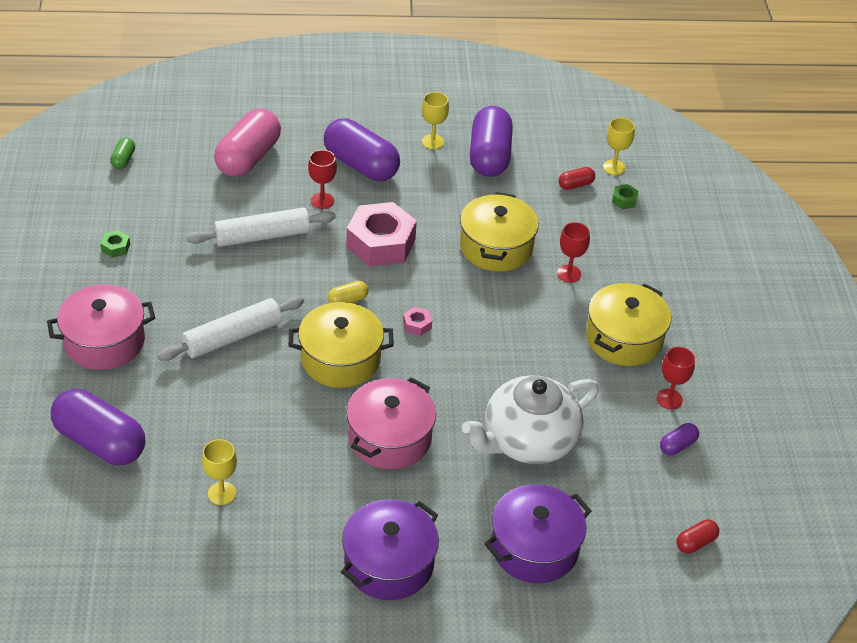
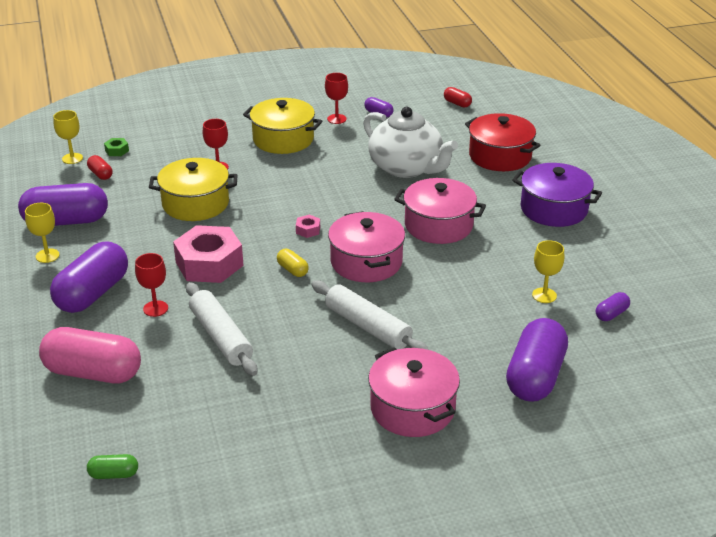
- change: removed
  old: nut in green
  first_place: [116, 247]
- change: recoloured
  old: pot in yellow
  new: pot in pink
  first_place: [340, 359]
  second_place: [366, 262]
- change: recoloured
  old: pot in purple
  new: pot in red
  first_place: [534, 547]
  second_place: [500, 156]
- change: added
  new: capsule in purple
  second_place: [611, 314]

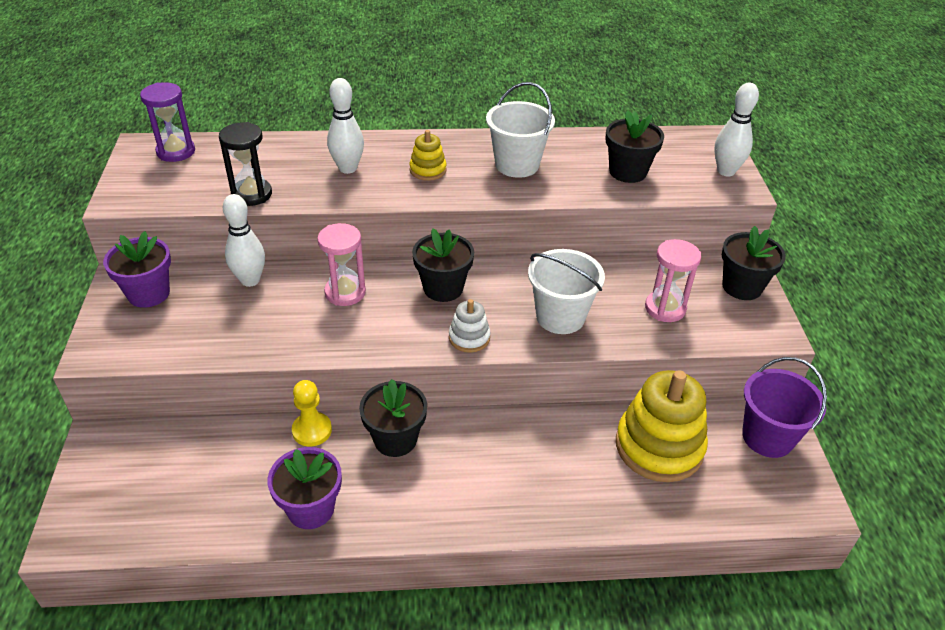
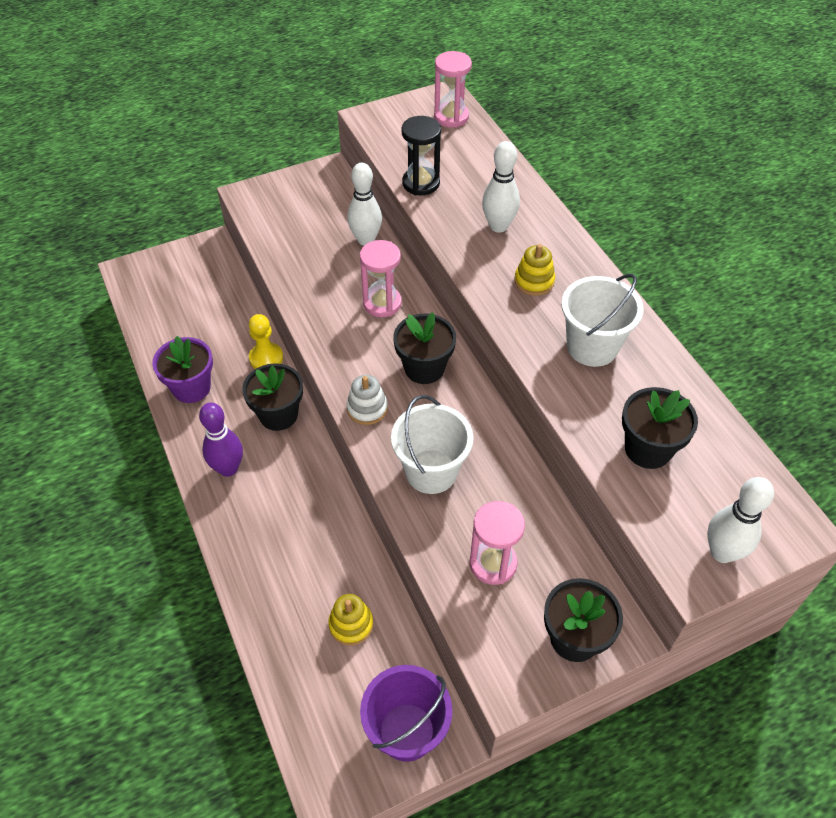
- change: removed
  old: flower pot in purple
  first_place: [148, 293]
- change: recoloured
  old: hourglass in purple
  new: hourglass in pink
  first_place: [176, 152]
  second_place: [451, 117]
- change: resized
  old: stacking toy in yellow
  first_place: [659, 446]
  second_place: [351, 624]
  factor: 0.48
- change: added
  new: bowling pin in purple
  second_place: [228, 468]

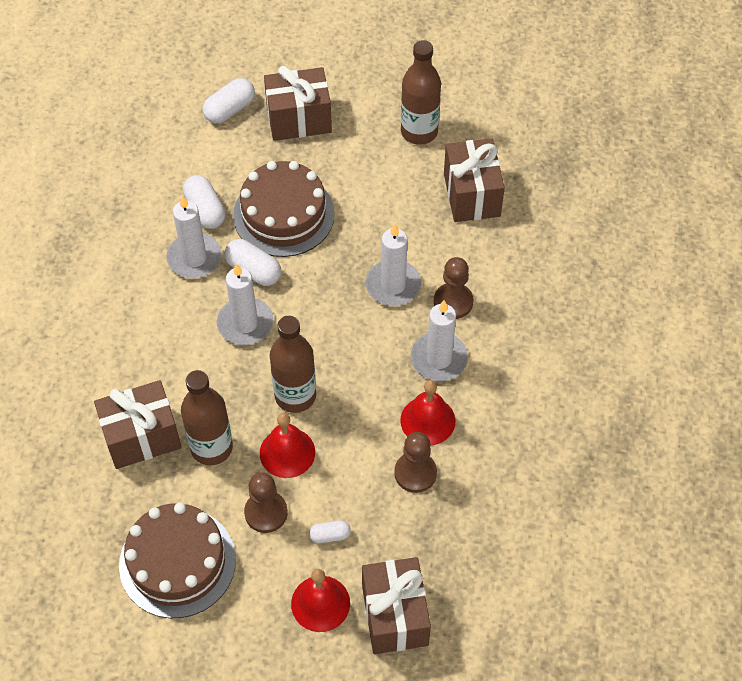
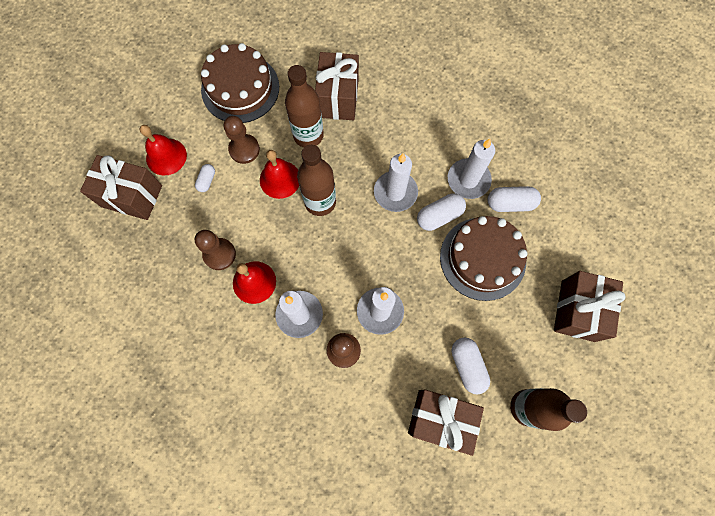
- change: moved
  old: capsule in white
  first_place: [230, 109]
  second_place: [467, 366]

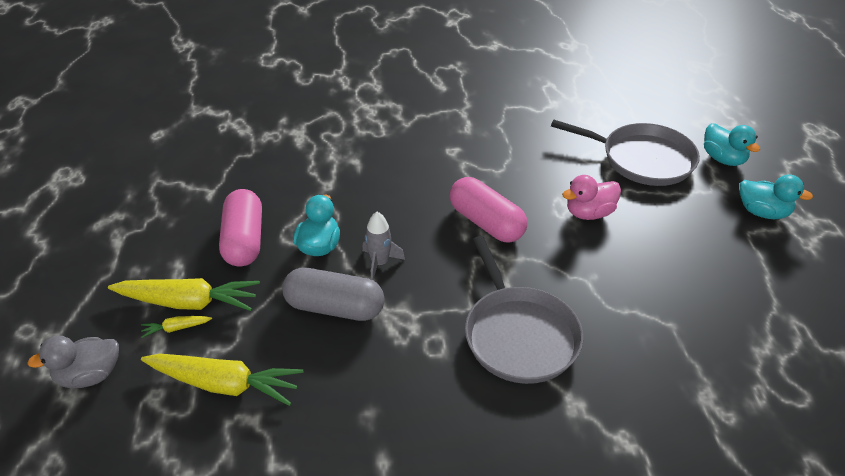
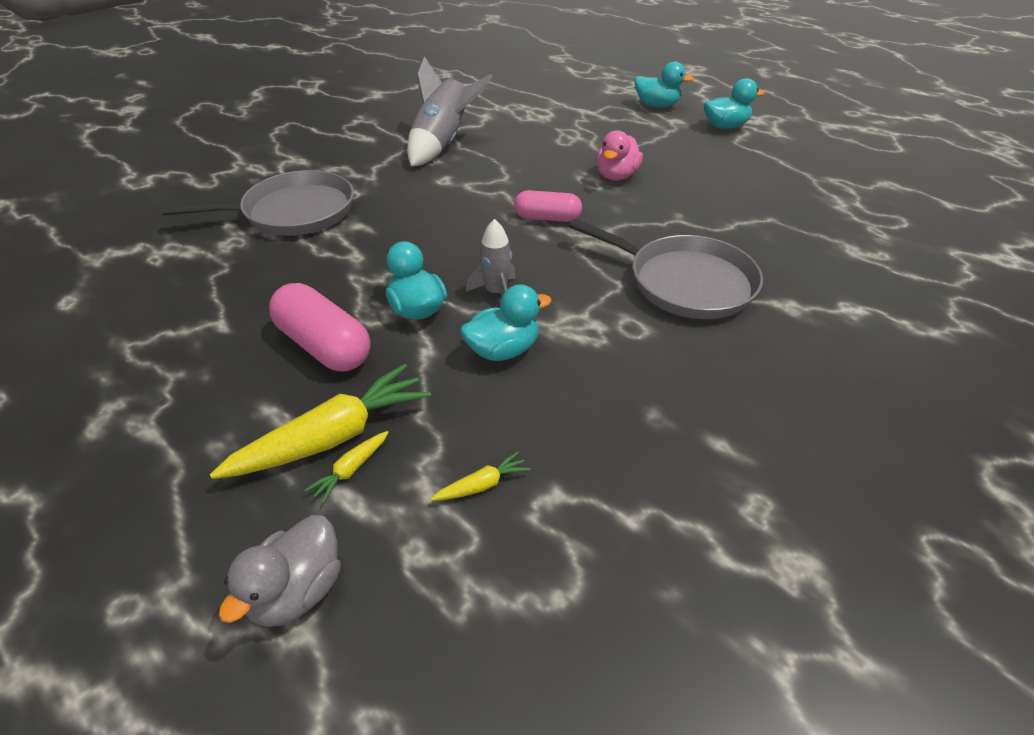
- change: resized
  old: carrot in yellow
  first_place: [225, 384]
  second_place: [482, 485]
  factor: 0.45
- change: replaced
  old: capsule in grey
  new: duck in turquoise
  first_place: [334, 308]
  second_place: [503, 350]
- change: resized
  old: capsule in pink
  first_place: [486, 223]
  second_place: [547, 218]
  factor: 0.66
- change: moved
  old: pan in grey
  first_place: [642, 159]
  second_place: [293, 212]
- change: added
  new: rocket in grey
  second_place: [443, 144]

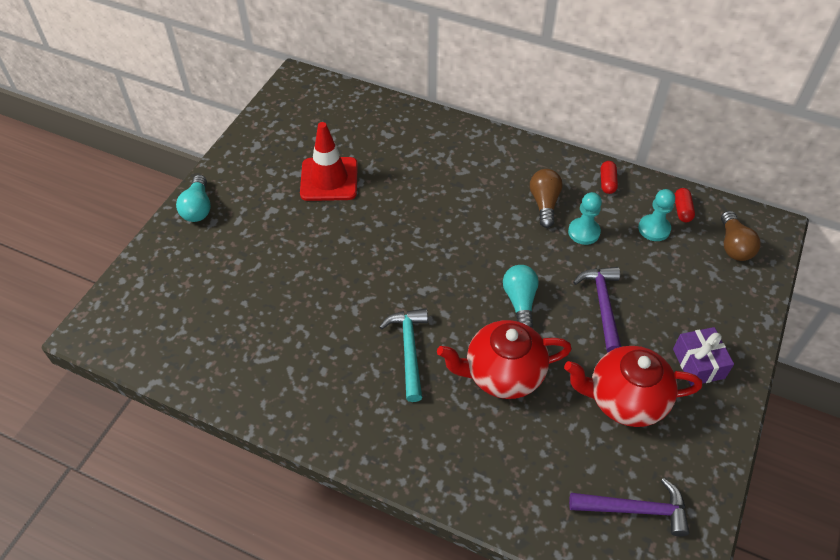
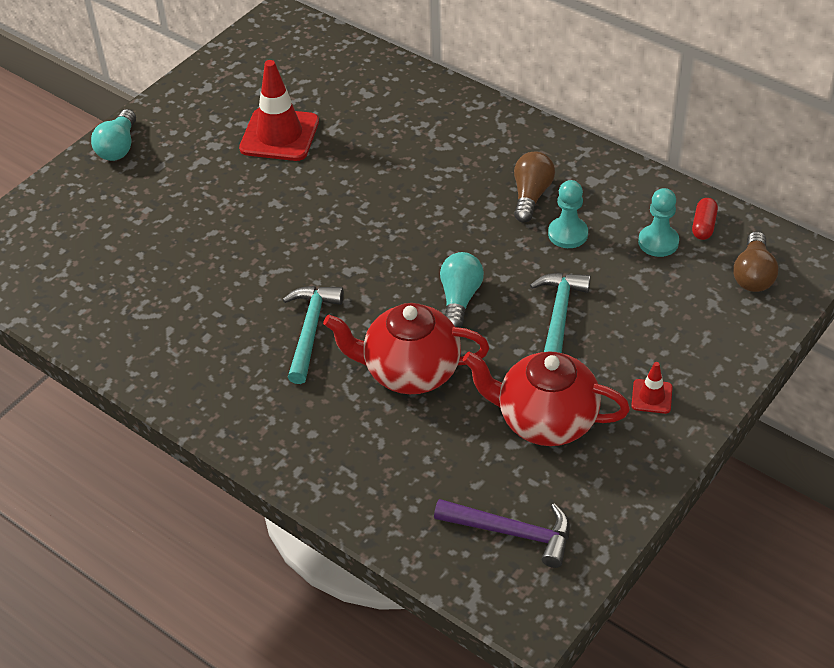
- change: recoloured
  old: hammer in purple
  new: hammer in turquoise
  first_place: [602, 305]
  second_place: [559, 317]
- change: removed
  old: capsule in red
  first_place: [607, 182]
- change: replaced
  old: gift in purple
  new: traffic cone in red
  first_place: [698, 363]
  second_place: [651, 396]

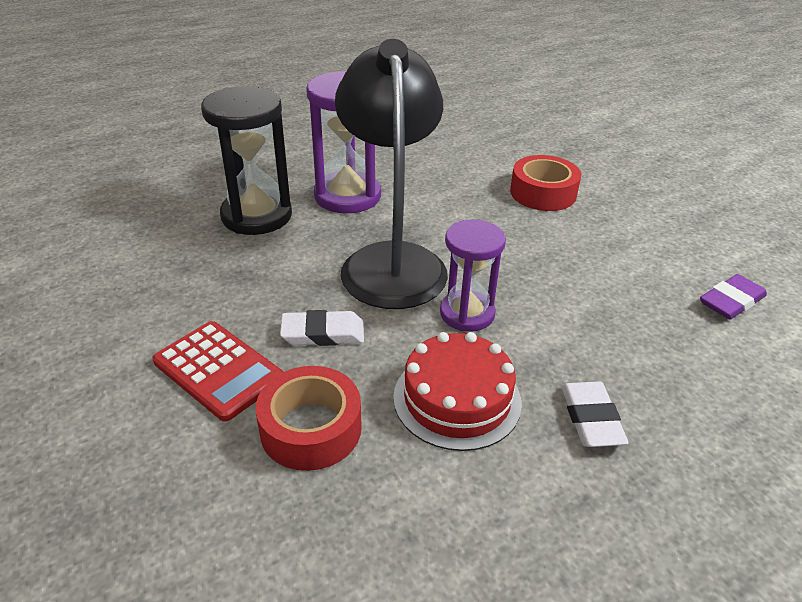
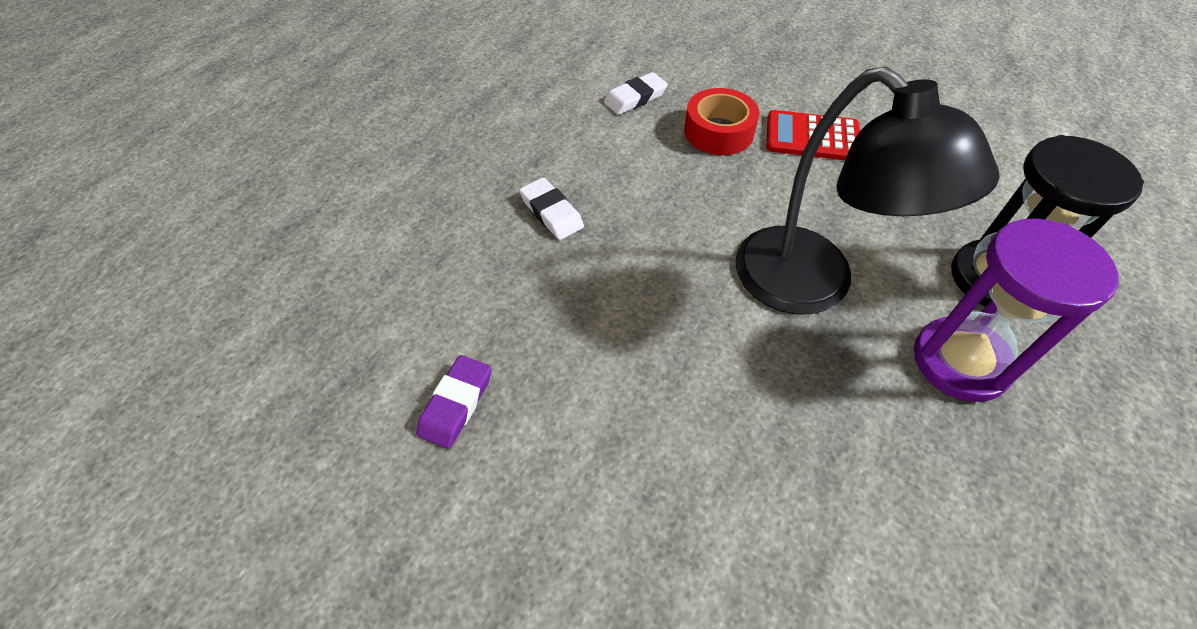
- change: moved
  old: eraser in white
  first_place: [323, 333]
  second_place: [635, 98]
- change: removed
  old: cake in red
  first_place: [457, 399]
- change: removed
  old: hourglass in purple
  first_place: [467, 313]
- change: removed
  old: tape in red
  first_place: [543, 193]

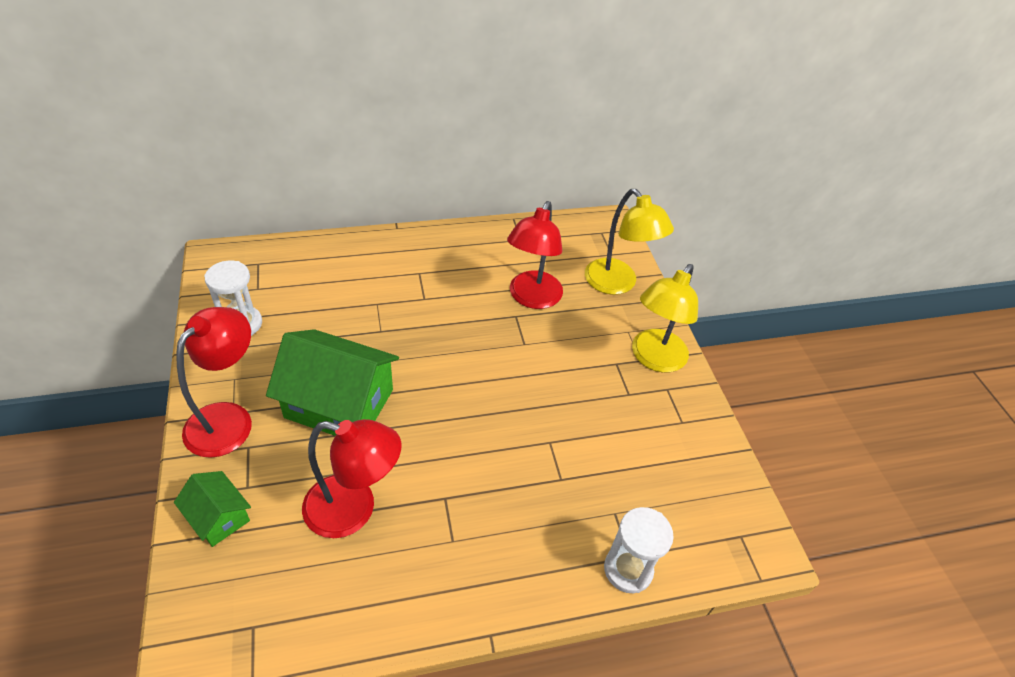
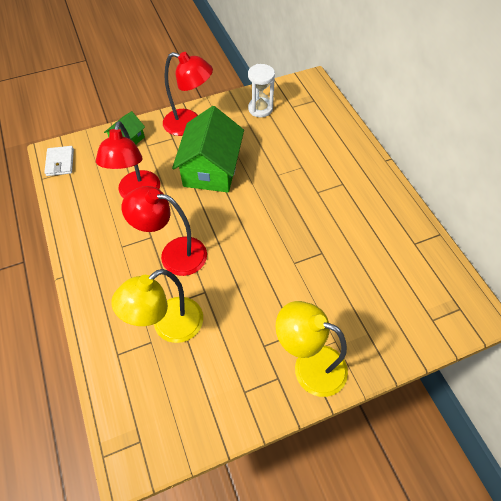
- change: moved
  old: lamp in red
  first_place: [531, 298]
  second_place: [174, 254]
- change: moved
  old: lamp in yellow
  first_place: [617, 284]
  second_place: [169, 326]
- change: removed
  old: hourglass in white
  first_place: [628, 569]
- change: added
  new: wallet in white
  second_place: [60, 162]

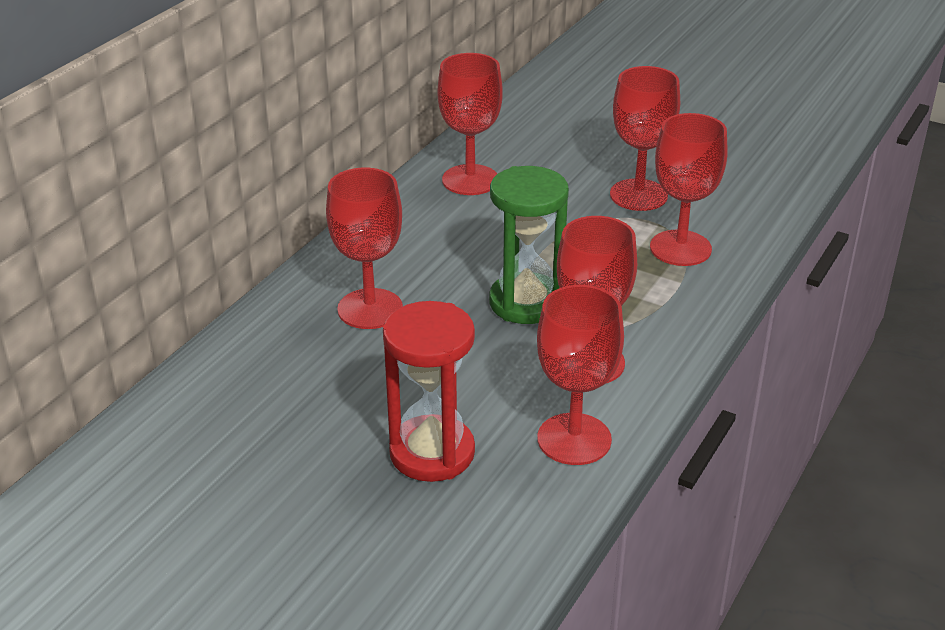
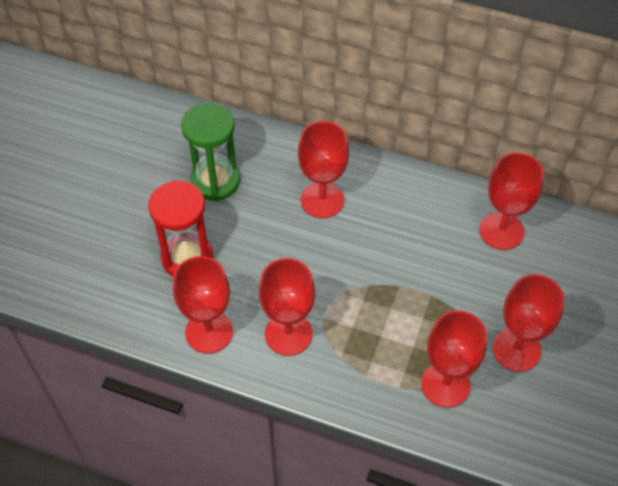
- change: moved
  old: hourglass in green
  first_place: [526, 303]
  second_place: [215, 181]

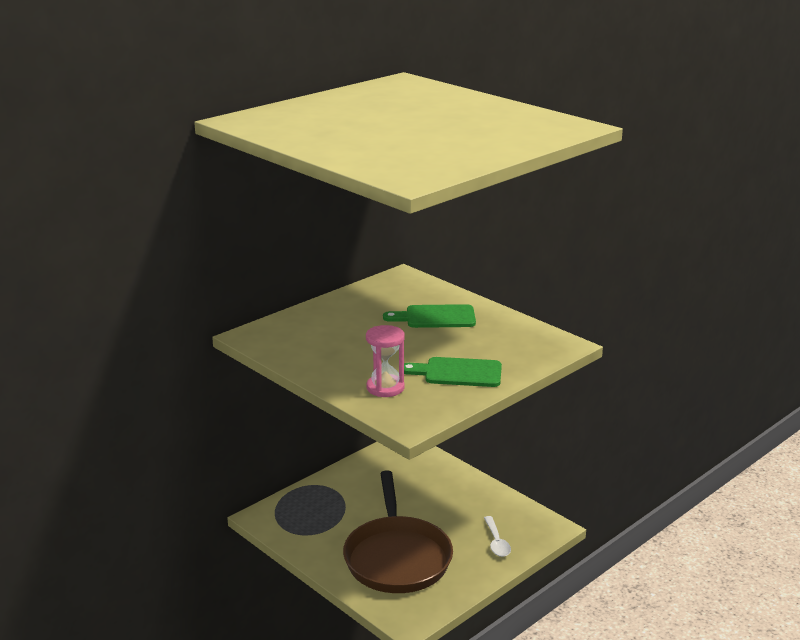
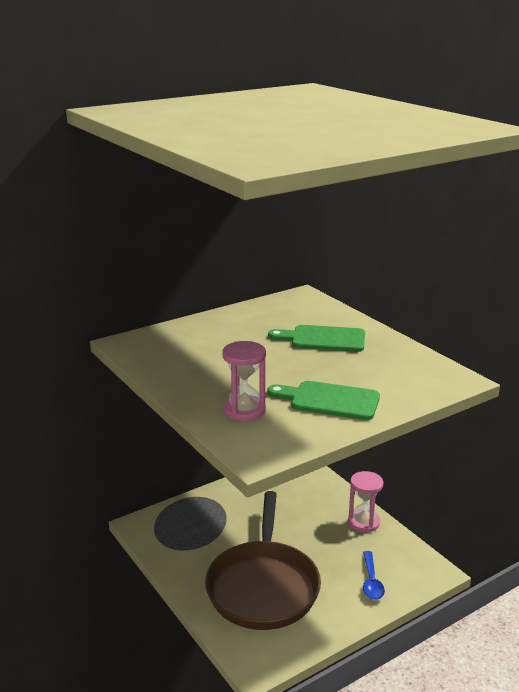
- change: recoloured
  old: spoon in white
  new: spoon in blue
  first_place: [496, 542]
  second_place: [371, 581]
- change: added
  new: hourglass in pink
  second_place: [363, 522]

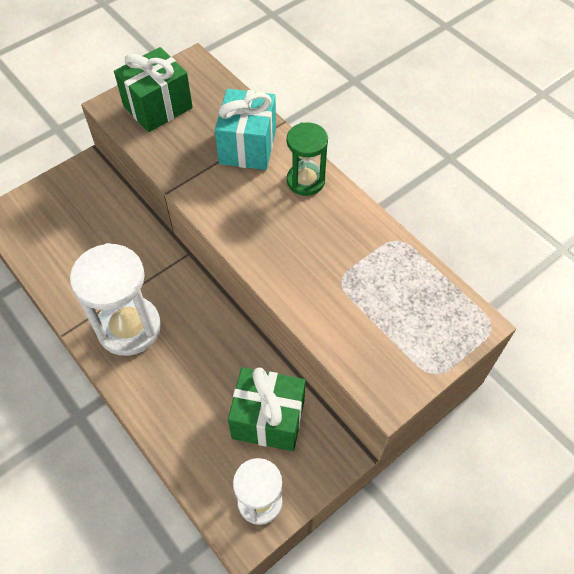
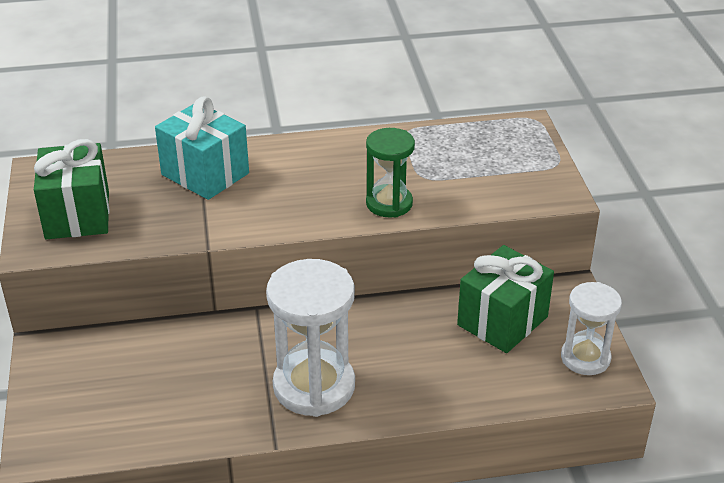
- change: moved
  old: hourglass in green
  first_place: [305, 181]
  second_place: [389, 203]

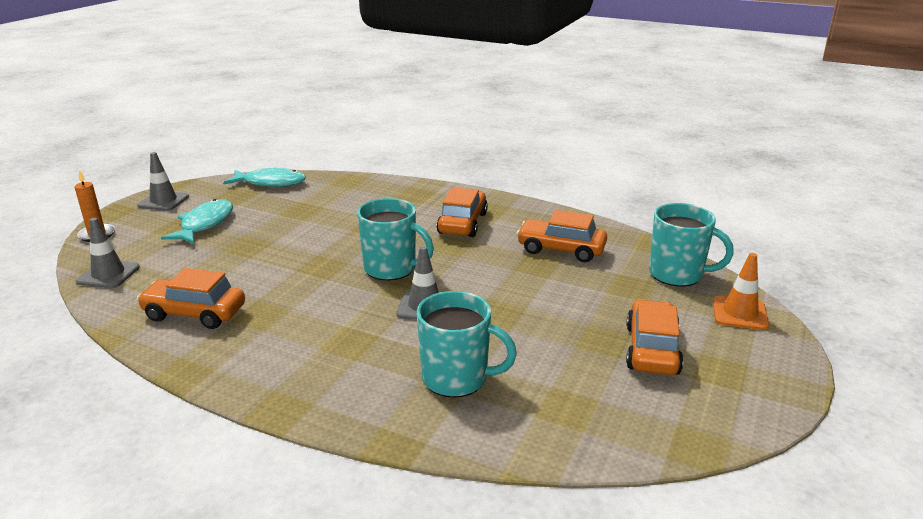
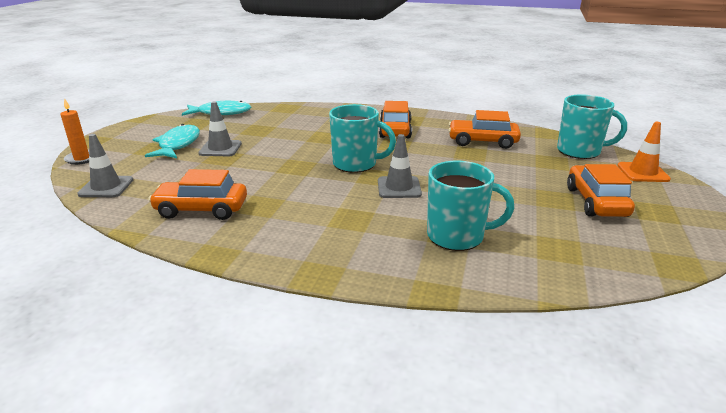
- change: moved
  old: traffic cone in grey
  first_place: [163, 201]
  second_place: [220, 148]

